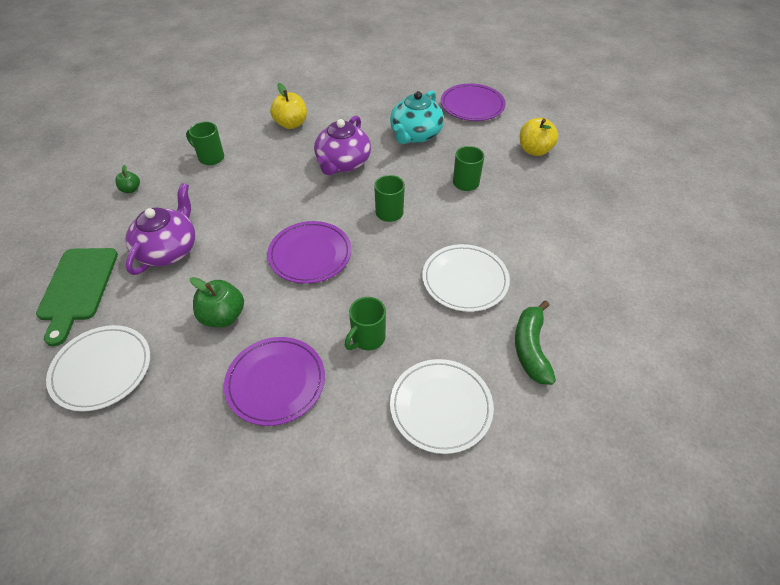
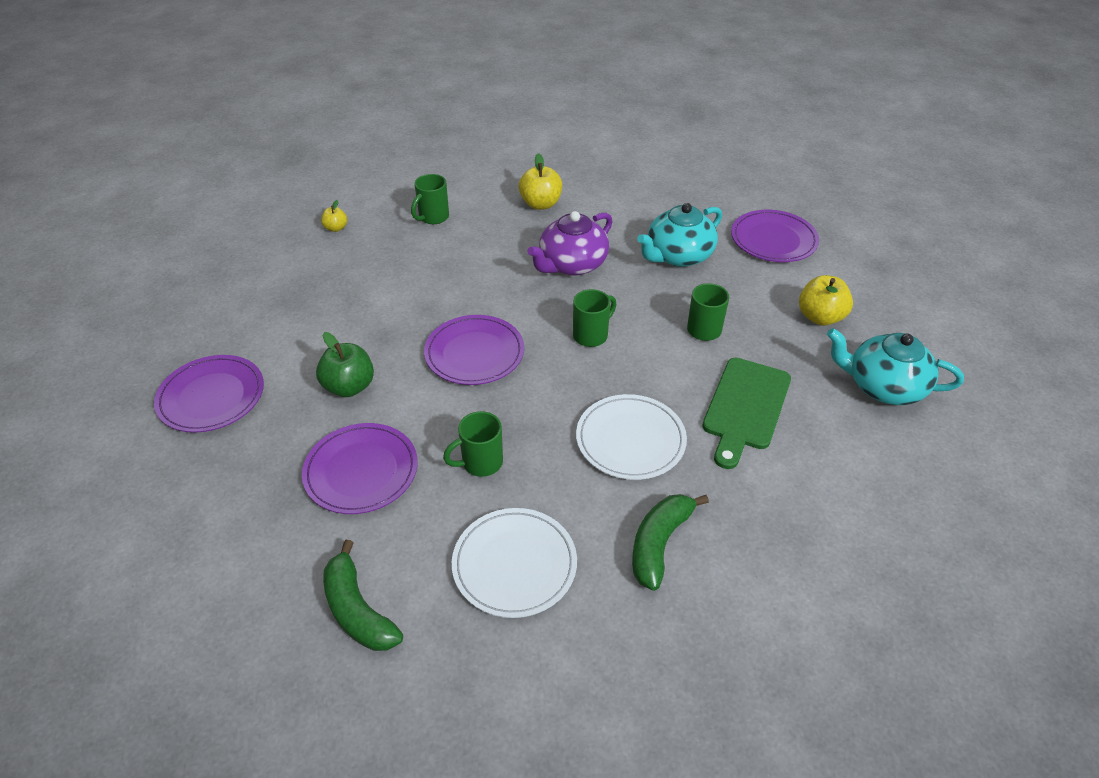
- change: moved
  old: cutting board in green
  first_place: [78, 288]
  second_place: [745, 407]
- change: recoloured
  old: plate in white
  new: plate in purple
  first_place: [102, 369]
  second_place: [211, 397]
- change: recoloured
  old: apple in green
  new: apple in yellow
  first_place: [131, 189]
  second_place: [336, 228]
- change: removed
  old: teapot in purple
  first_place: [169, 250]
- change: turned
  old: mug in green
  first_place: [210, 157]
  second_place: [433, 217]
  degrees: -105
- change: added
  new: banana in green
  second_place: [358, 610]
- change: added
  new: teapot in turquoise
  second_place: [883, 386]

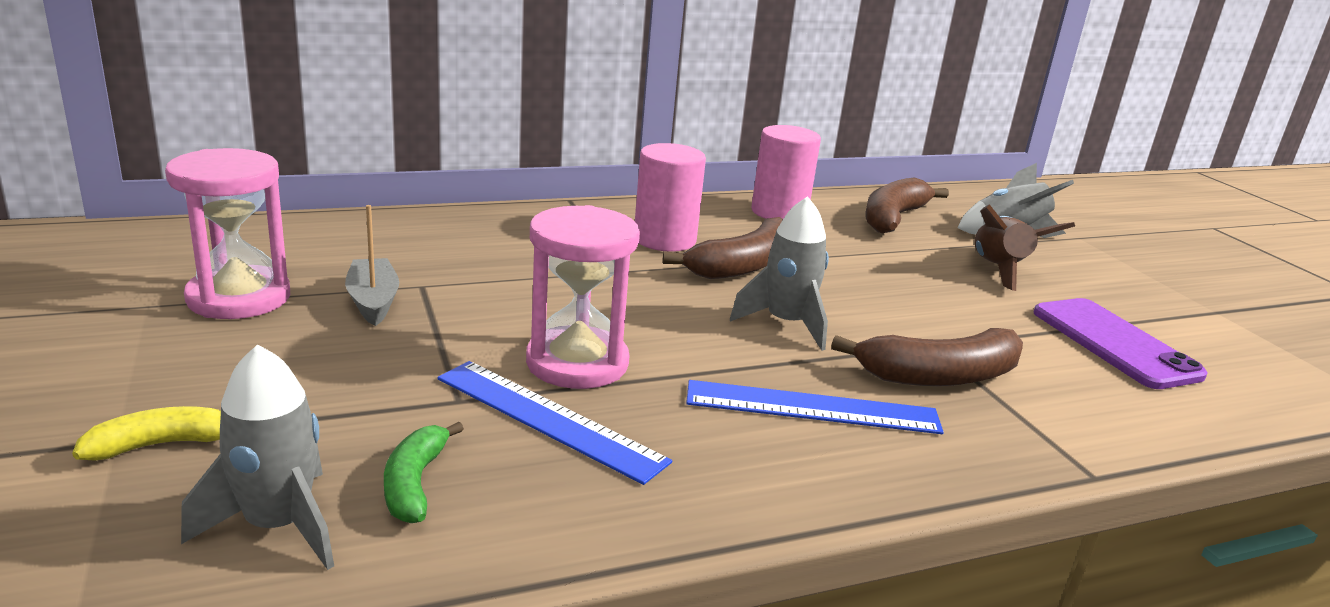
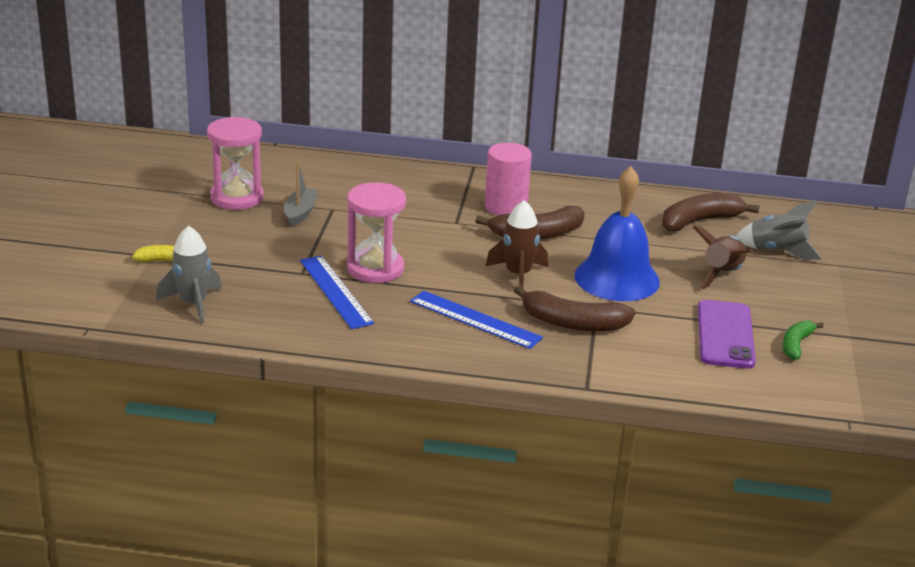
- change: moved
  old: banana in green
  first_place: [414, 483]
  second_place: [796, 345]
- change: recoloured
  old: rocket in grey
  new: rocket in brown
  first_place: [786, 324]
  second_place: [518, 275]
- change: removed
  old: cylinder in pink
  first_place: [779, 212]
- change: added
  new: bell in blue
  second_place: [617, 278]

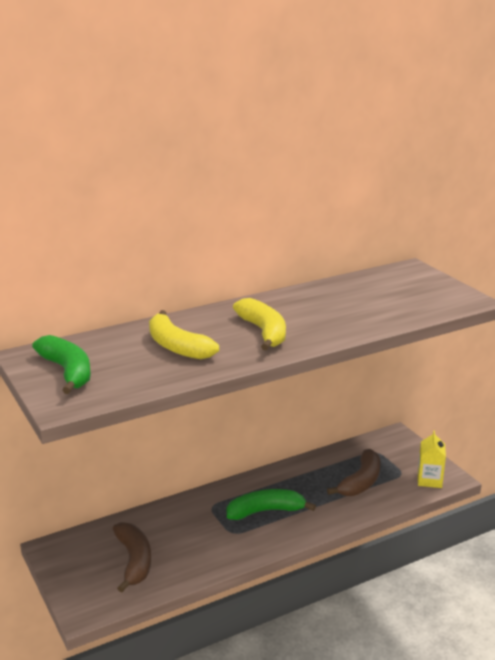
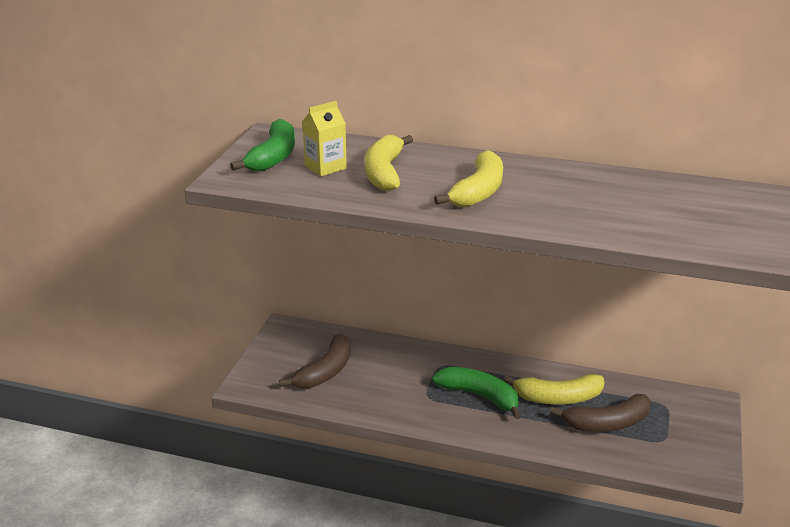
- change: moved
  old: carton in yellow
  first_place: [429, 480]
  second_place: [325, 167]
- change: added
  new: banana in yellow
  second_place: [558, 398]

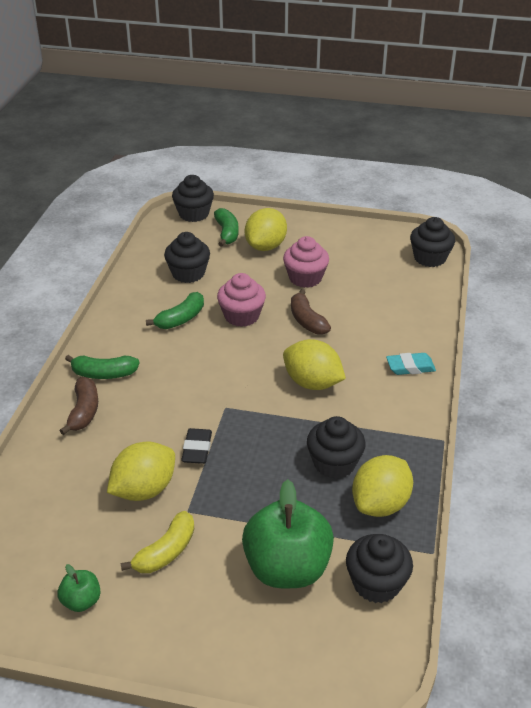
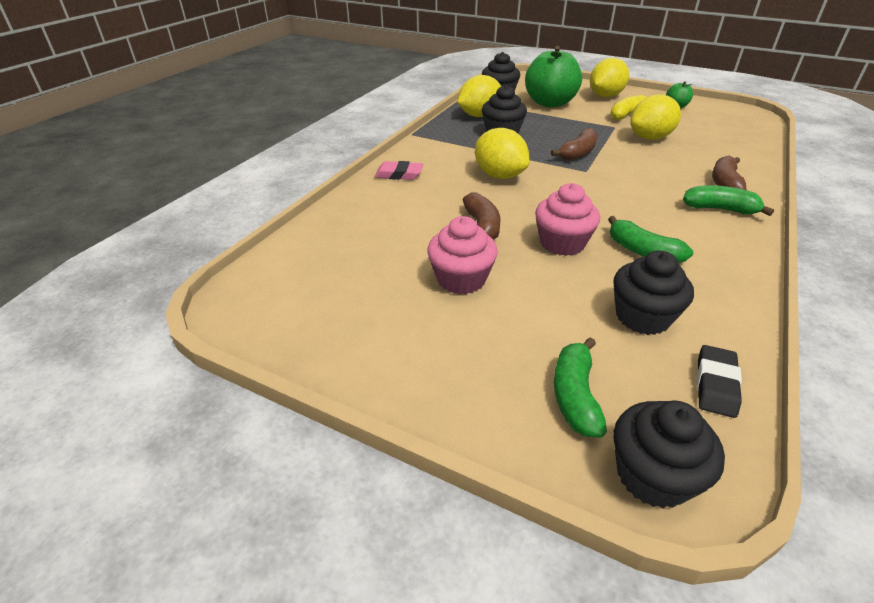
- change: turned
  old: banana in green
  first_place: [181, 319]
  second_place: [642, 251]
  degrees: -105
- change: moved
  old: eraser in black
  first_place: [197, 449]
  second_place: [715, 384]
- change: moved
  old: lemon in yellow
  first_place: [266, 246]
  second_place: [605, 96]
- change: recoloured
  old: eraser in turquoise
  new: eraser in pink
  first_place: [410, 367]
  second_place: [399, 174]
- change: removed
  old: cupcake in black
  first_place: [429, 258]
- change: added
  new: banana in brown
  second_place: [578, 153]

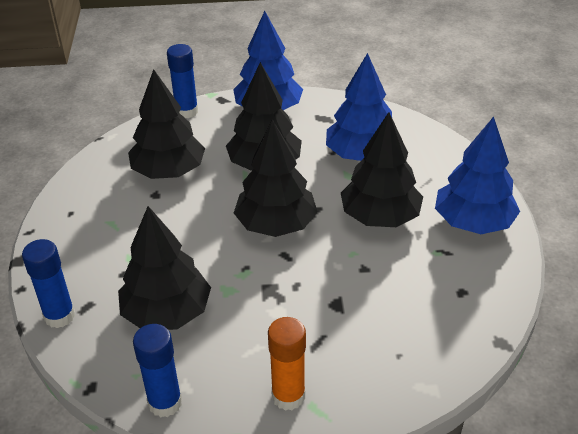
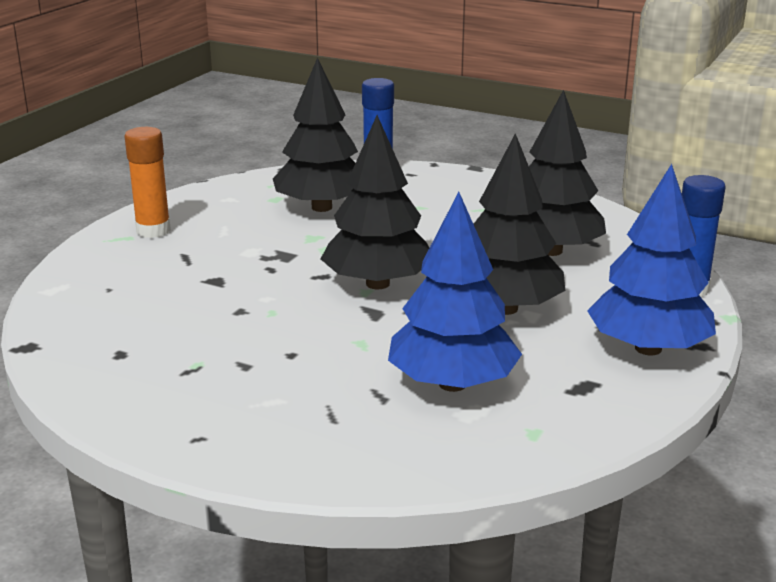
- change: removed
  old: glue stick in blue
  first_place: [165, 403]
- change: removed
  old: tree in black
  first_place: [380, 217]
- change: removed
  old: tree in blue
  first_place: [473, 222]

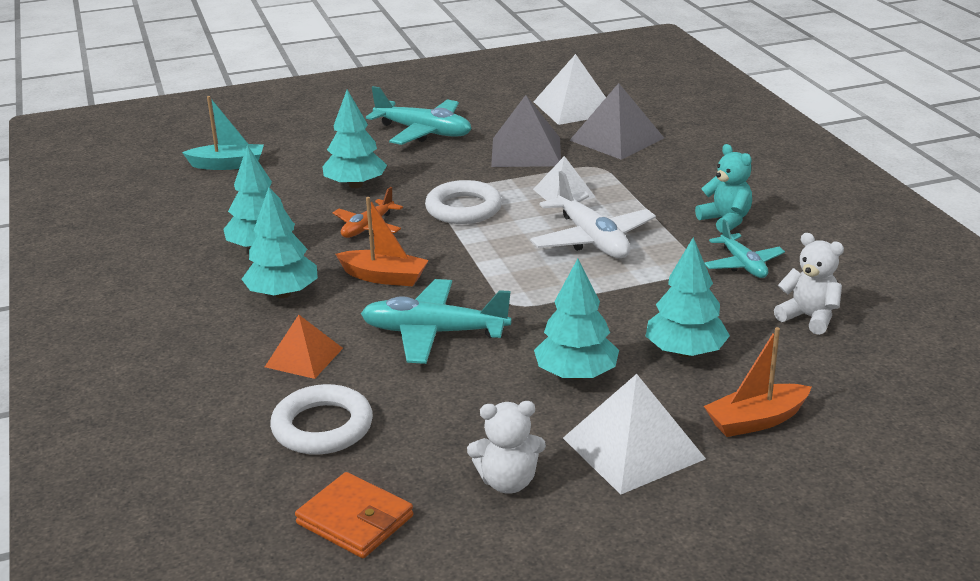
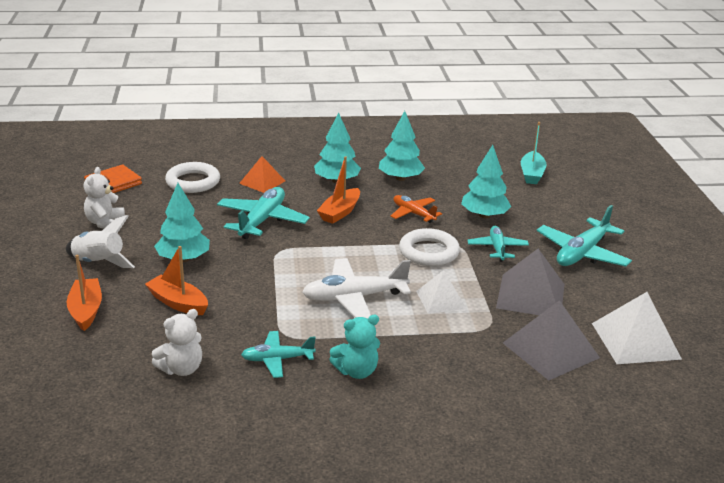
- change: replaced
  old: pyramid in white
  new: rocket in white
  first_place: [633, 448]
  second_place: [99, 263]
- change: replaced
  old: tree in turquoise
  new: boat in orange
  first_place: [685, 352]
  second_place: [178, 303]
- change: added
  new: plane in turquoise
  second_place: [497, 248]

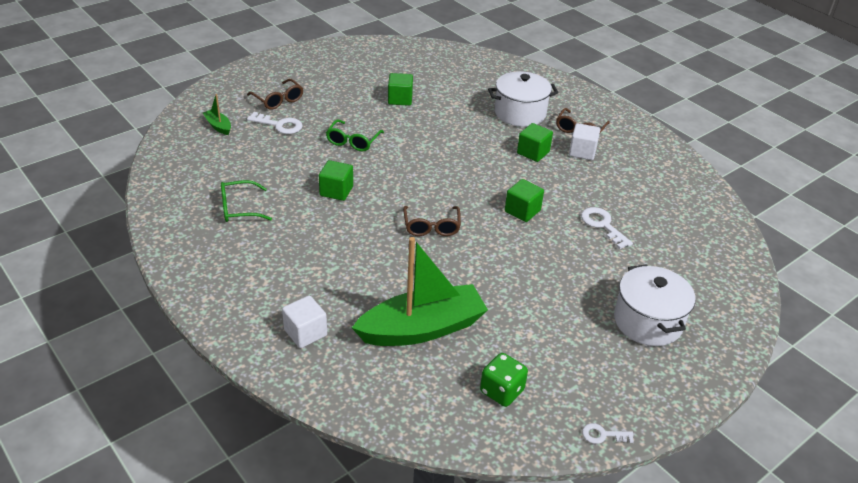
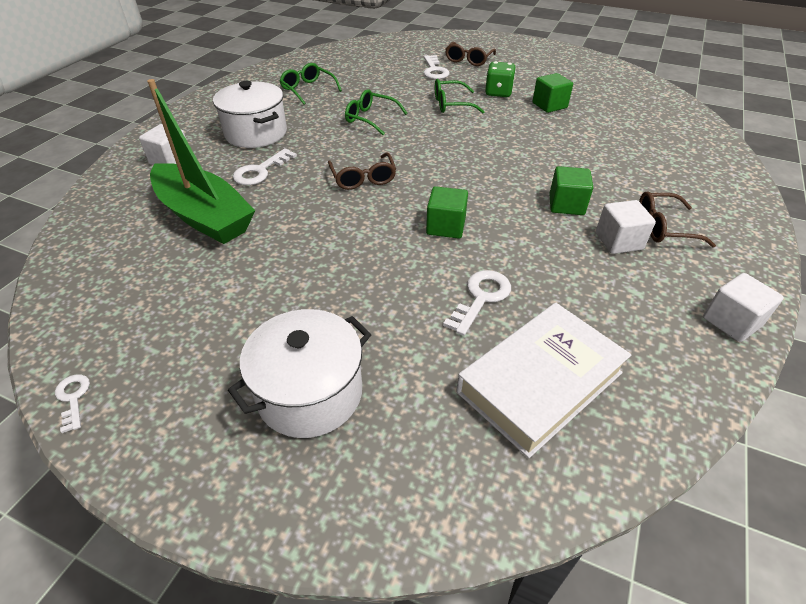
- change: removed
  old: boat in green
  first_place: [218, 126]
- change: replaced
  old: cube in green
  new: glasses in green
  first_place: [336, 191]
  second_place: [370, 118]
- change: turned
  old: glasses in brown
  first_place: [431, 227]
  second_place: [363, 178]
  degrees: -75
- change: moved
  old: dice in green
  first_place: [501, 391]
  second_place: [498, 92]
- change: moved
  old: pot in white
  first_place: [520, 113]
  second_place: [256, 133]
- change: added
  new: key in white
  second_place: [260, 171]
- change: added
  new: book in white
  second_place: [540, 382]
- change: added
  new: cube in white
  second_place: [731, 321]

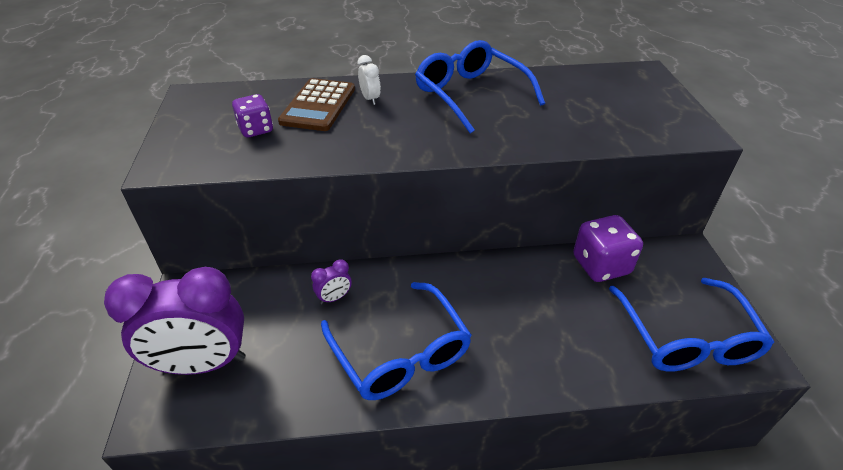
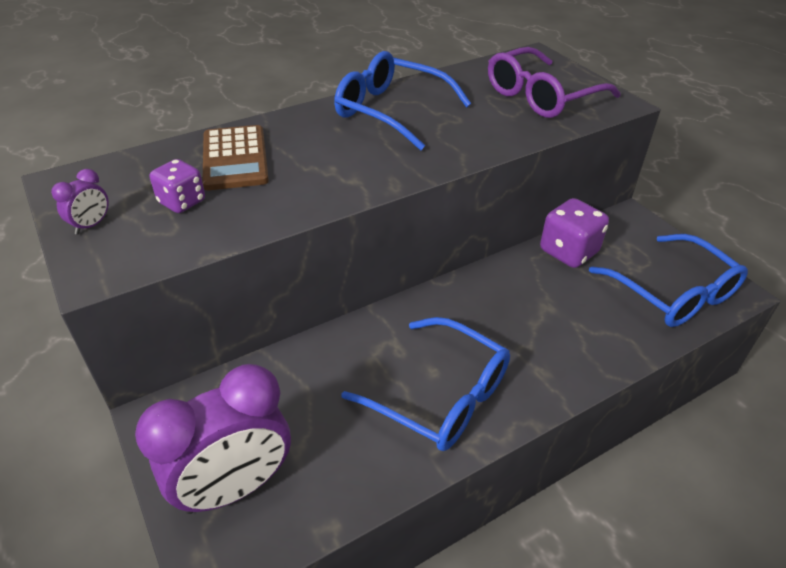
- change: moved
  old: clock in purple
  first_place: [334, 298]
  second_place: [91, 225]
- change: removed
  old: clock in white
  first_place: [370, 99]
- change: added
  new: glasses in purple
  second_place: [542, 96]

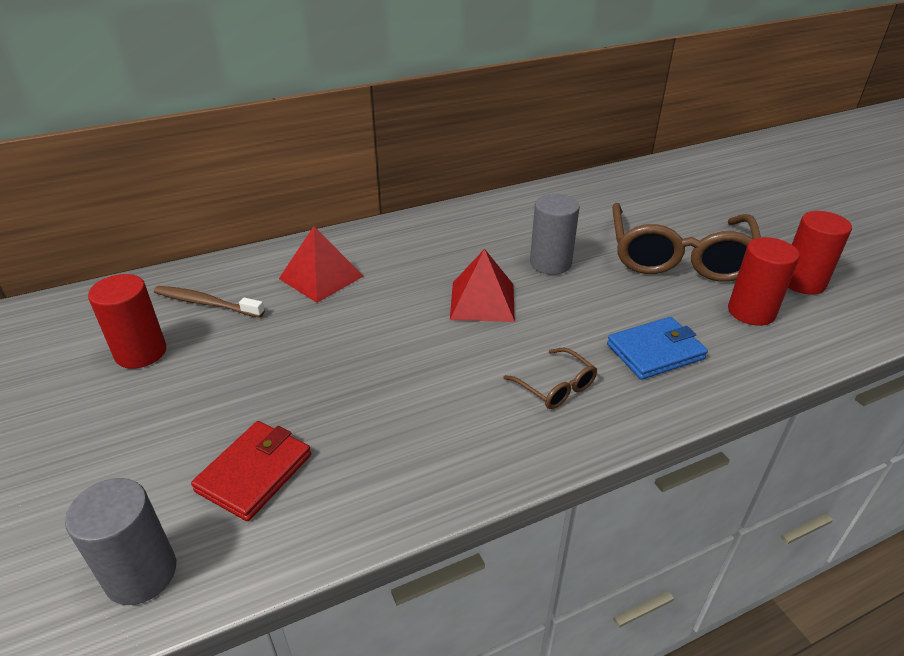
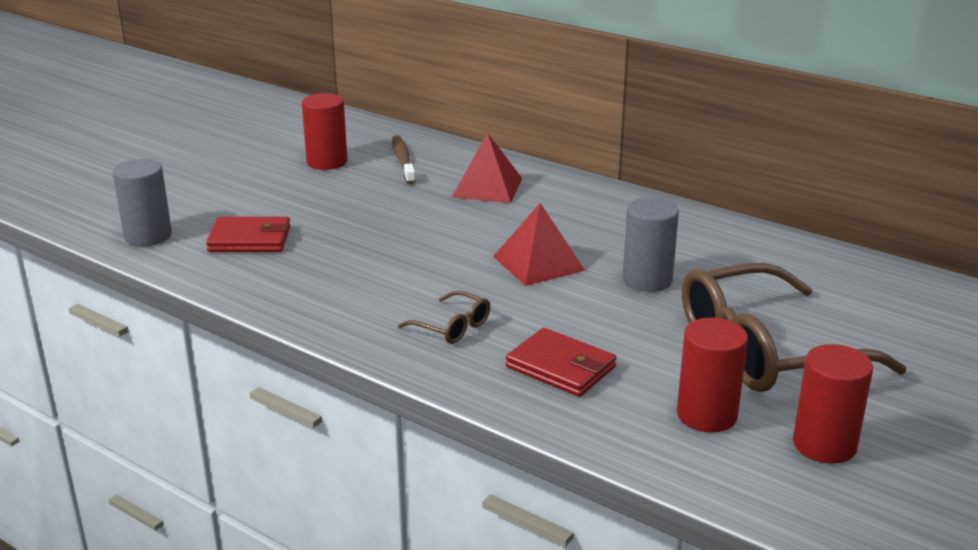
- change: turned
  old: glasses in brown
  first_place: [555, 387]
  second_place: [452, 327]
  degrees: -75
- change: recoloured
  old: wallet in blue
  new: wallet in red
  first_place: [655, 351]
  second_place: [560, 367]

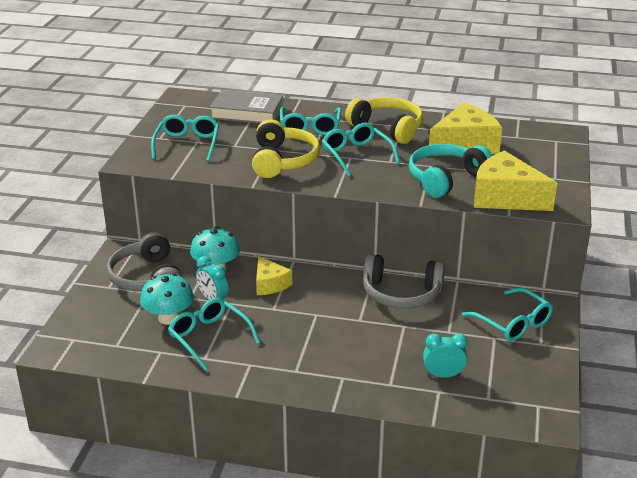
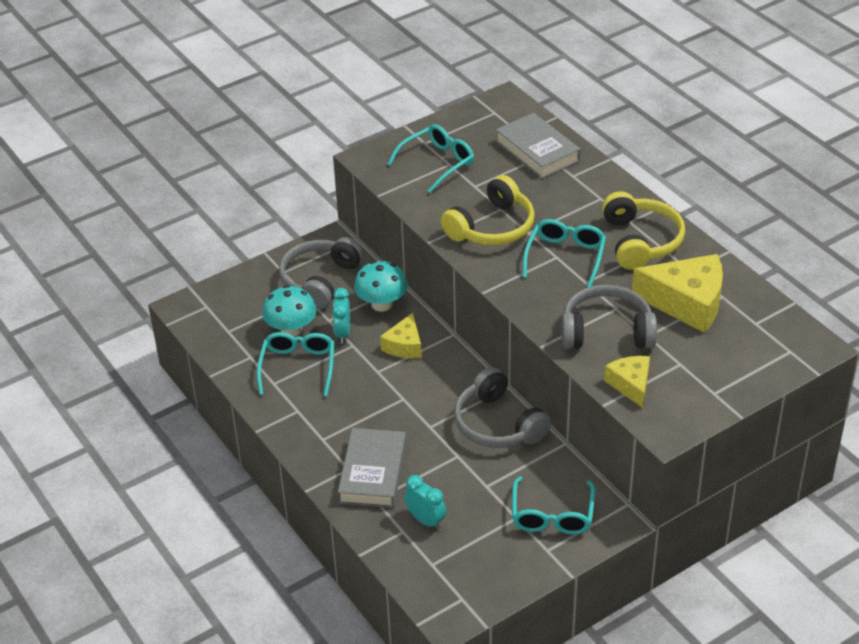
- change: removed
  old: glasses in turquoise
  first_place: [310, 127]
- change: recoloured
  old: headphones in turquoise
  new: headphones in grey
  first_place: [445, 179]
  second_place: [606, 331]
- change: resized
  old: cheese in yellow
  first_place: [505, 197]
  second_place: [631, 385]
  factor: 0.57
- change: added
  new: book in grey
  second_place: [373, 473]

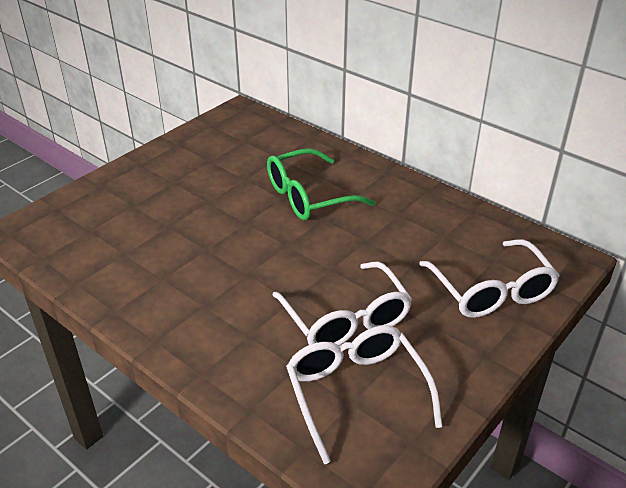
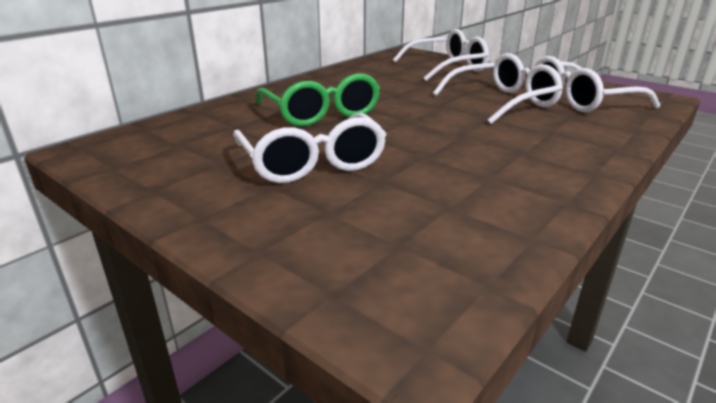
- change: added
  new: glasses in white
  second_place: [312, 162]

